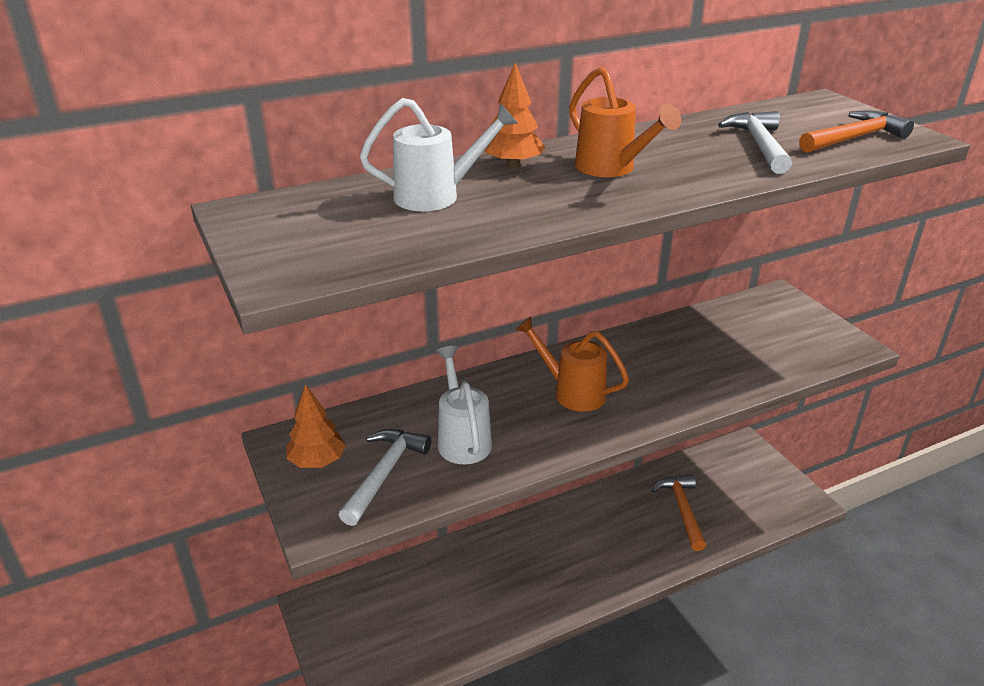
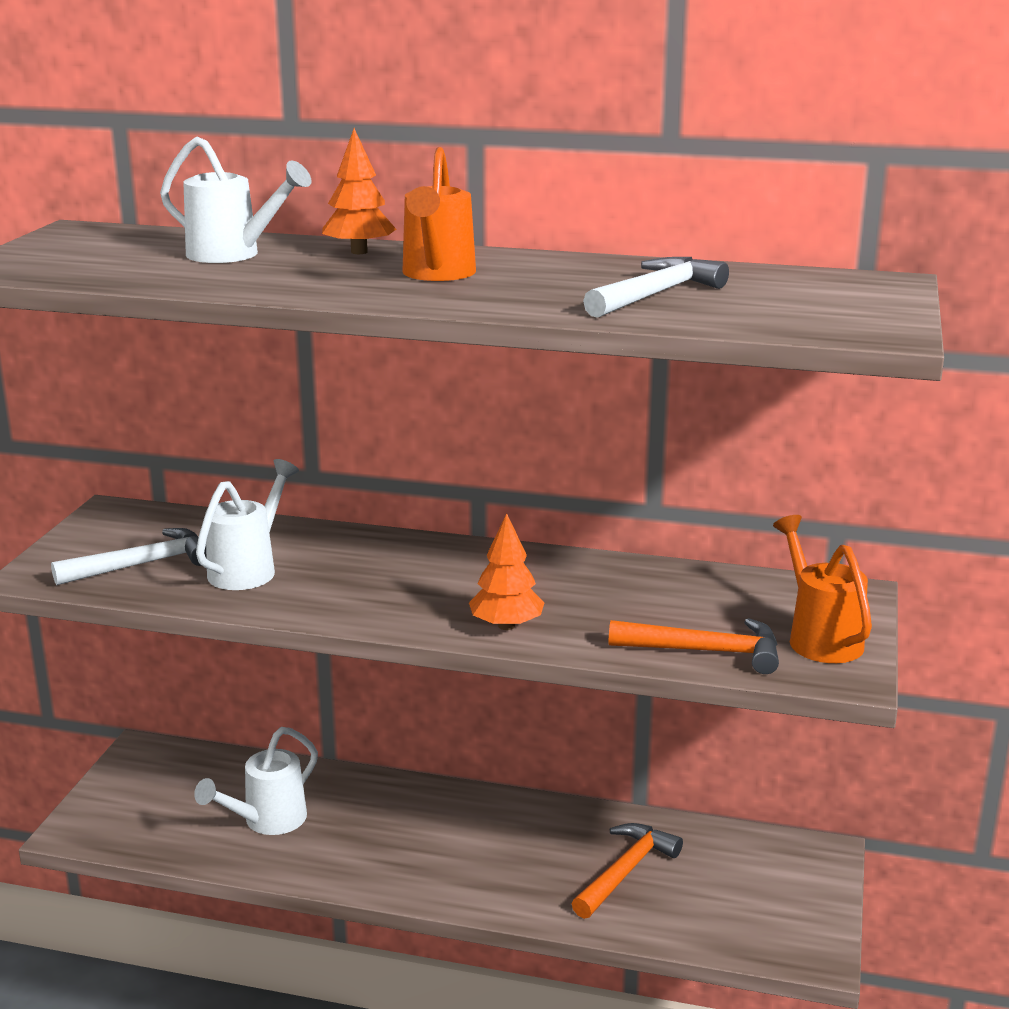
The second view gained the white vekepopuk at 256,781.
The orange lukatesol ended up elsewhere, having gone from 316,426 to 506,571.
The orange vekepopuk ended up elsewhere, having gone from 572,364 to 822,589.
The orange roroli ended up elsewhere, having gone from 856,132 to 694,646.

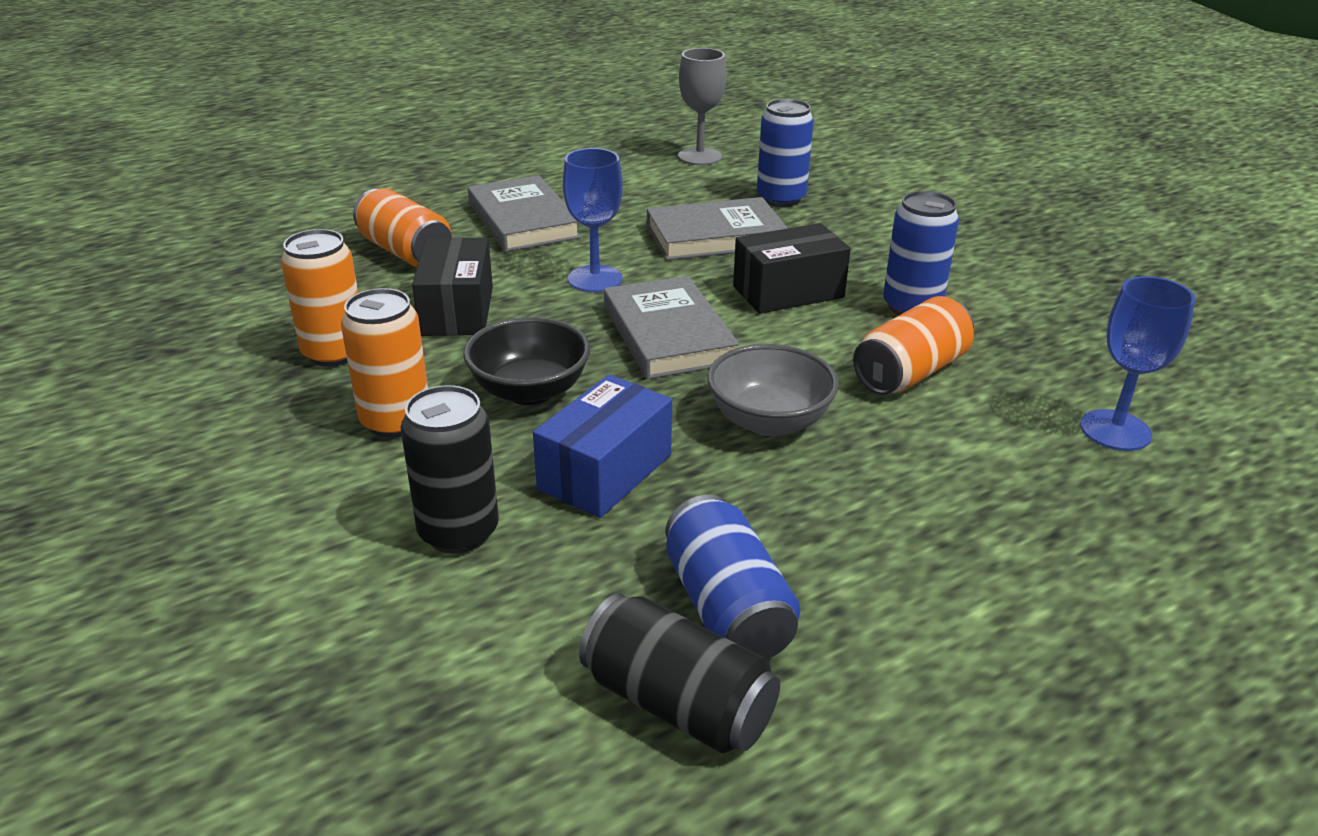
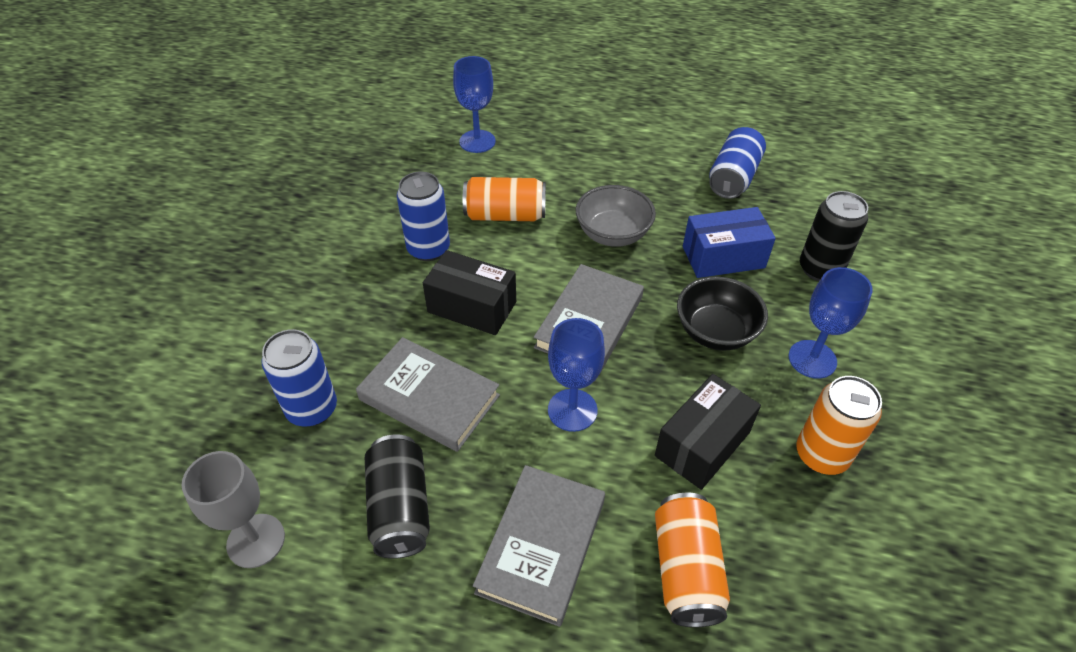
The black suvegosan ended up elsewhere, having gone from 679,673 to 397,496.
Where the orange suvegosan stood at 384,363, the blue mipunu came to stand at 831,323.

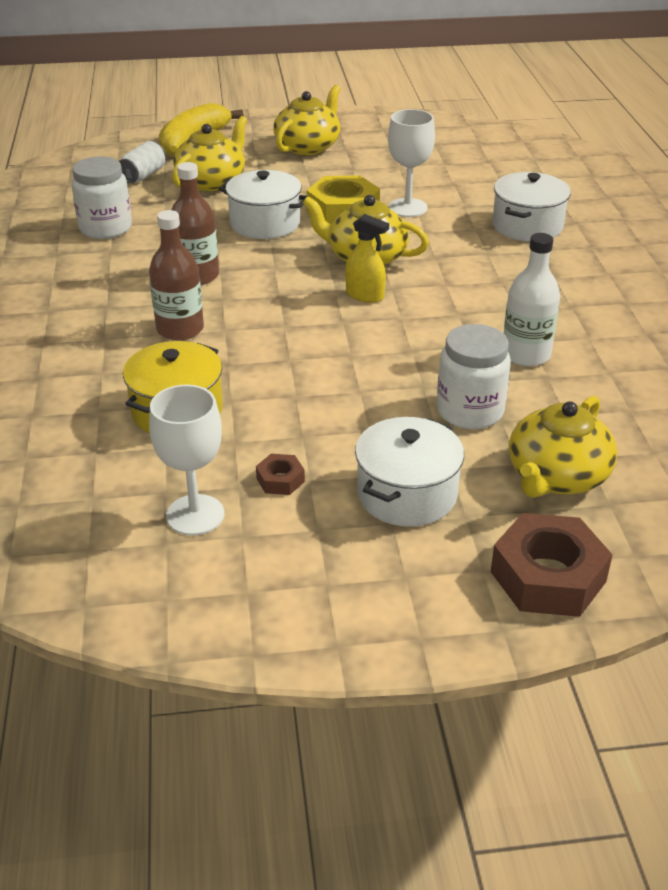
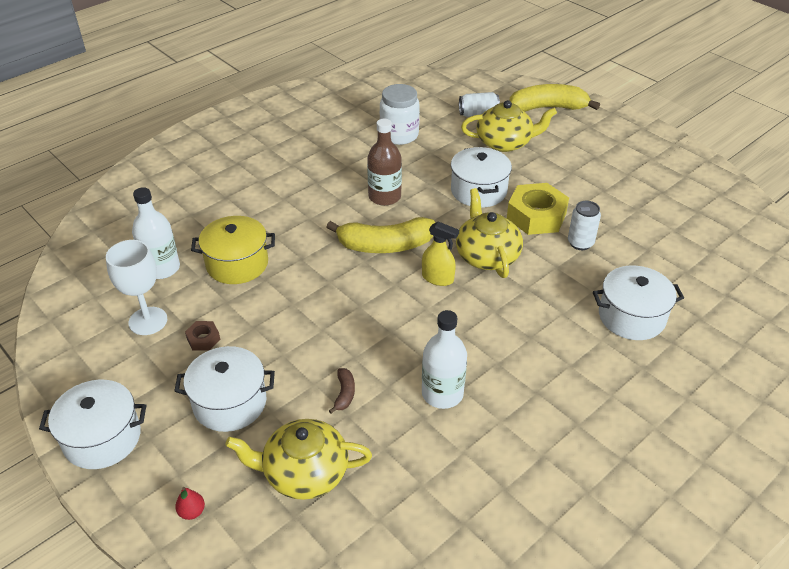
The second view lost the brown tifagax at 176,275.
The second view lost the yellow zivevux at 306,120.
The second view gained the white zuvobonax at 92,424.
The second view gained the white tifagax at 156,233.
The second view gained the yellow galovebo at 381,235.
Where the white mipunu stood at 411,163, the white suvegosan came to stand at 584,225.
Where the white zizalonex stood at 474,376, the brown galovebo came to stand at 342,391.
Where the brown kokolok stood at 552,565, the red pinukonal came to stand at 190,503.
The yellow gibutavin at 367,258 ended up facing another way, 60 degrees counterclockwise from before.

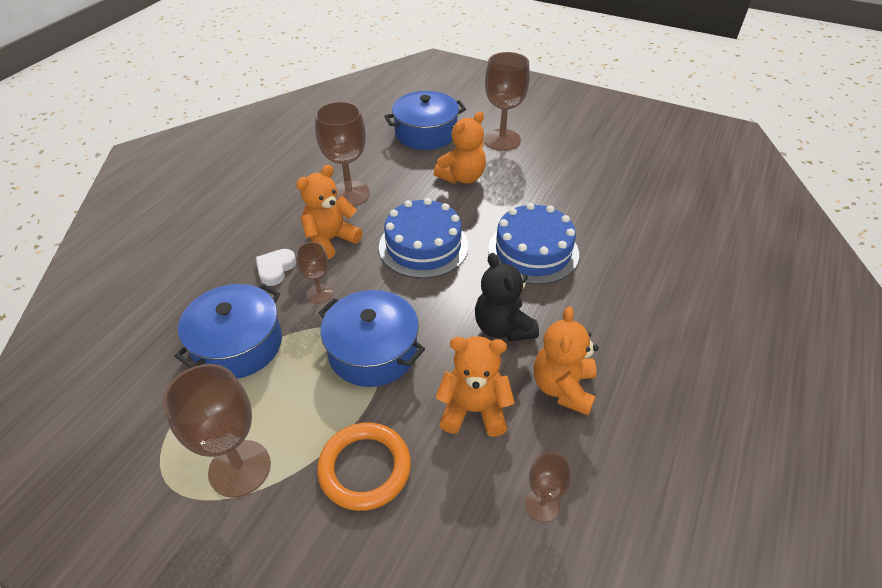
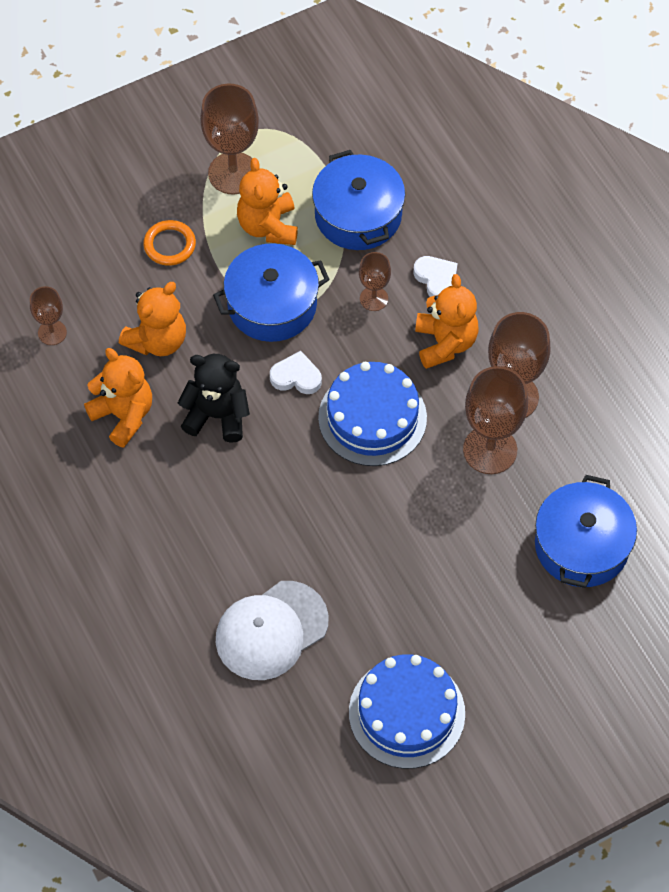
The second view gained the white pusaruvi at 272,630.
The second view gained the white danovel at 296,372.
The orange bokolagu ended up elsewhere, having gone from 460,148 to 267,201.
The brown mipunu ended up elsewhere, having gone from 507,101 to 495,420.
The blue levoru ended up elsewhere, having gone from 533,243 to 407,711.
The size of the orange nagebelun at 364,466 changed by a factor of 0.66.

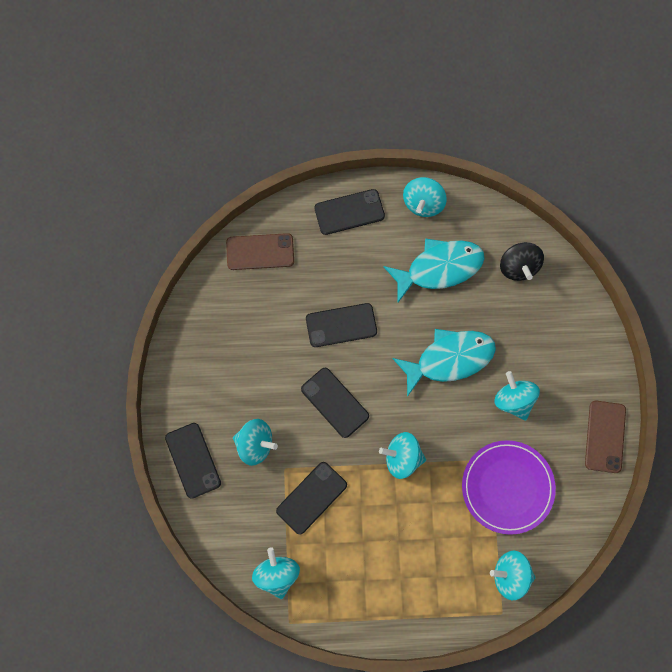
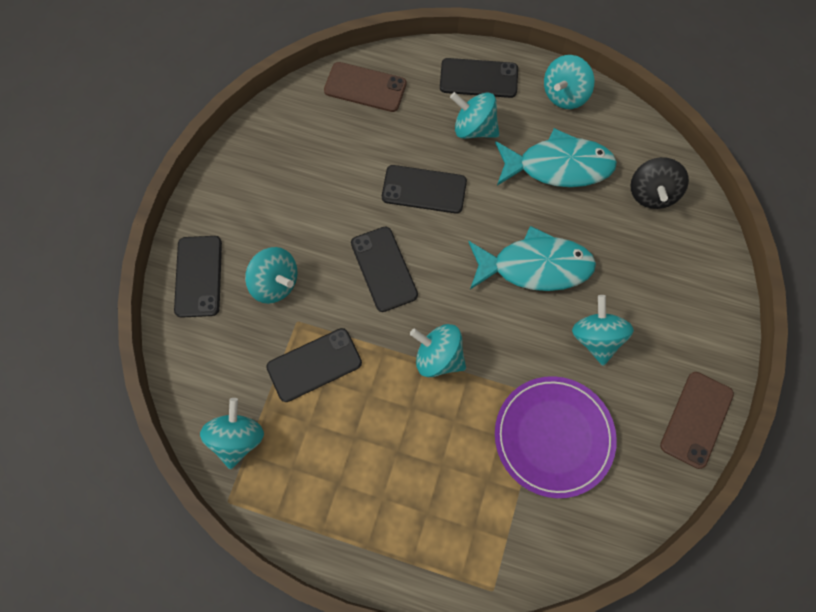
The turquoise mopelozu ended up elsewhere, having gone from 513,575 to 474,115.

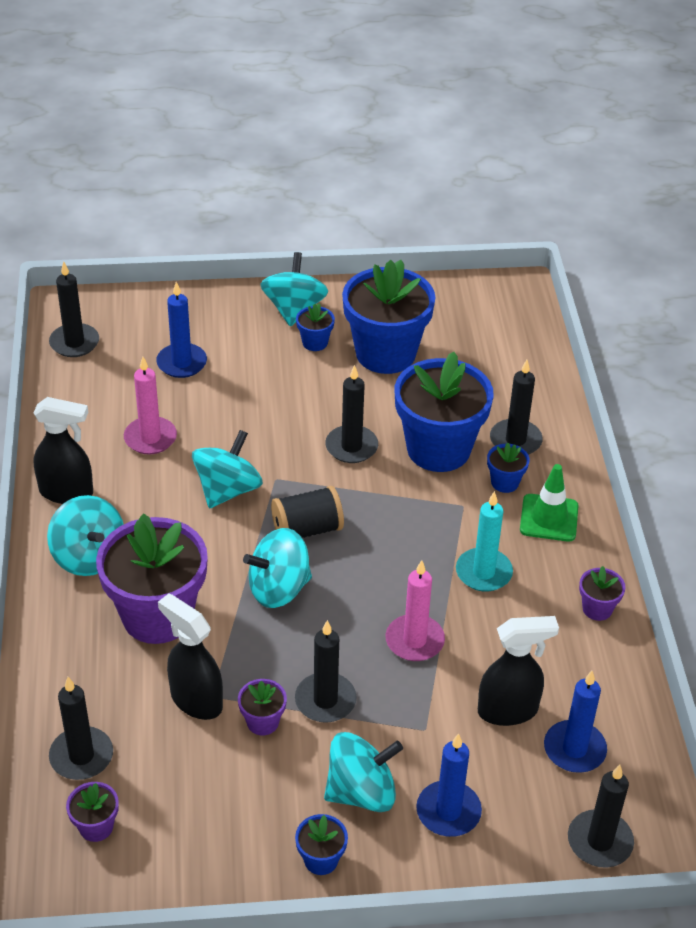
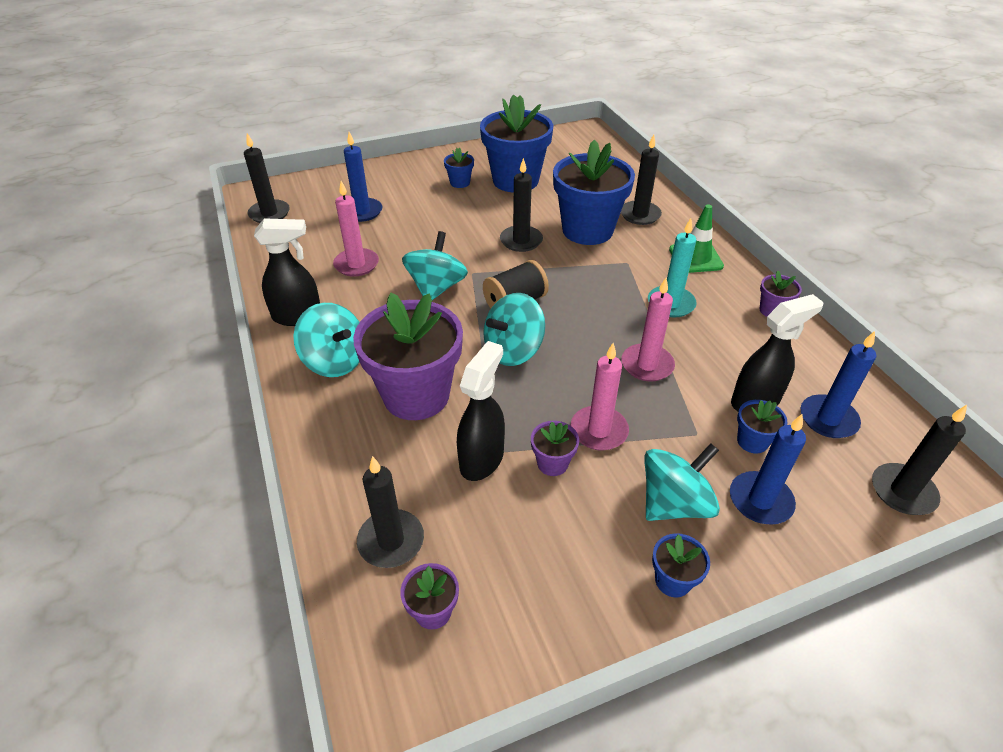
The second view lost the turquoise mopelozu at 294,289.
The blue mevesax ended up elsewhere, having gone from 508,467 to 762,427.
What was the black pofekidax at 326,671 turned into the pink pofekidax at 600,396.
The black gibutavin at 190,657 ended up facing another way, 90 degrees clockwise from before.

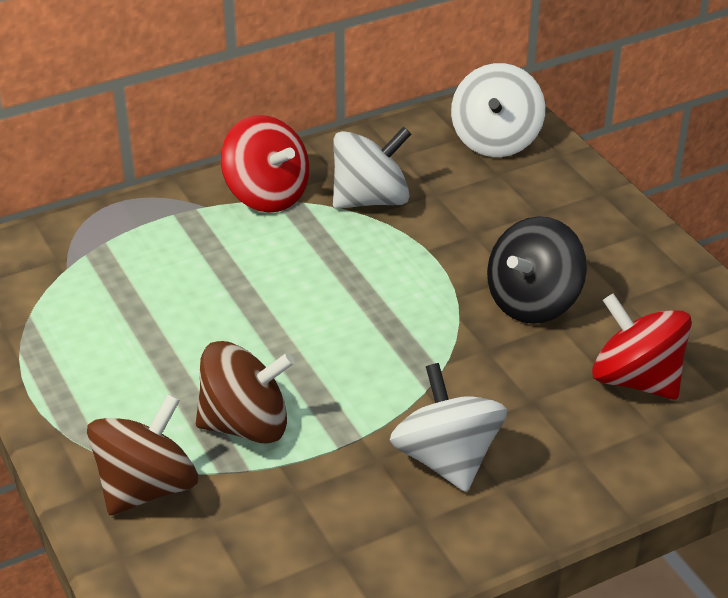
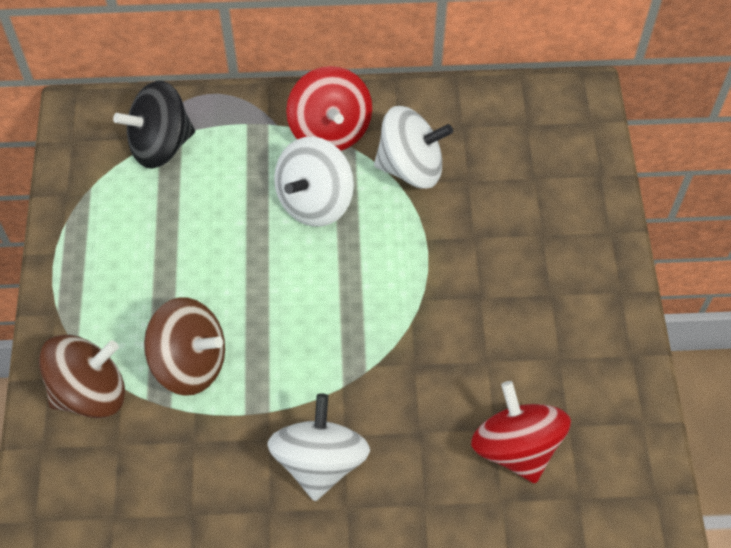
The white mopelozu ended up elsewhere, having gone from 498,110 to 314,182.
The black mopelozu ended up elsewhere, having gone from 537,270 to 154,125.

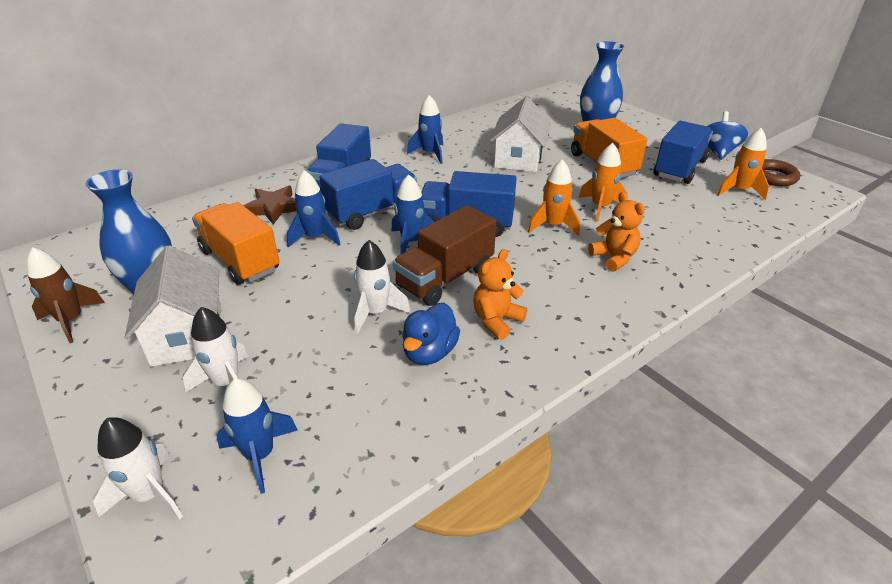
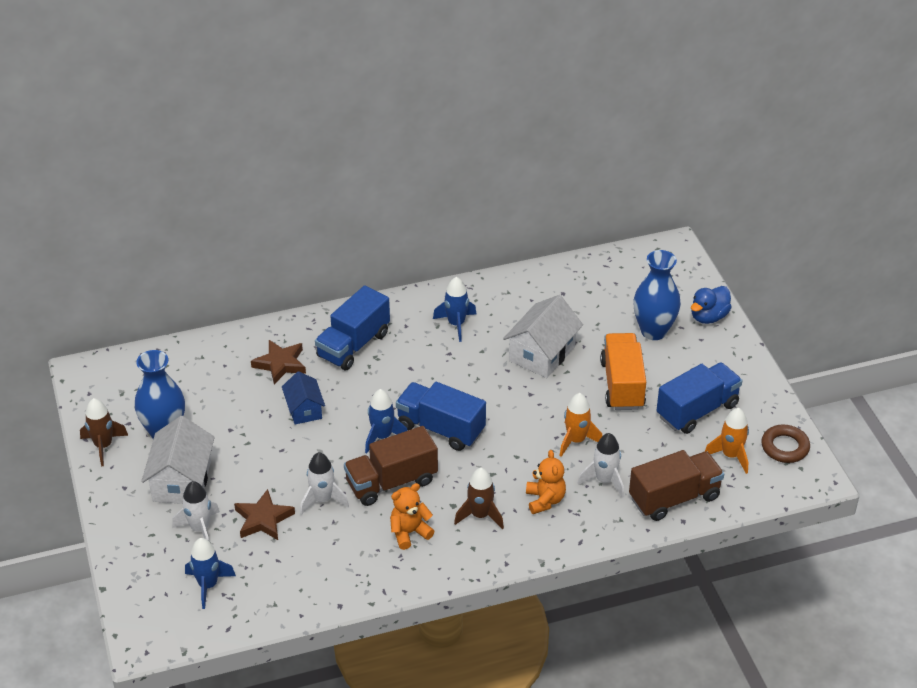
The second view lost the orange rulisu at 236,243.
The second view lost the blue rulisu at 368,194.
The second view lost the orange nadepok at 554,197.
The second view lost the blue mopelozu at 727,135.
The second view gained the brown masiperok at 264,514.
The second view gained the brown nadepok at 479,498.
The second view gained the brown rulisu at 676,485.
The white nadepok ended up elsewhere, having gone from 138,468 to 601,465.
The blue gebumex ended up elsewhere, having gone from 431,334 to 711,305.
Where the blue nadepok stood at 314,209, the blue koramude came to stand at 303,398.

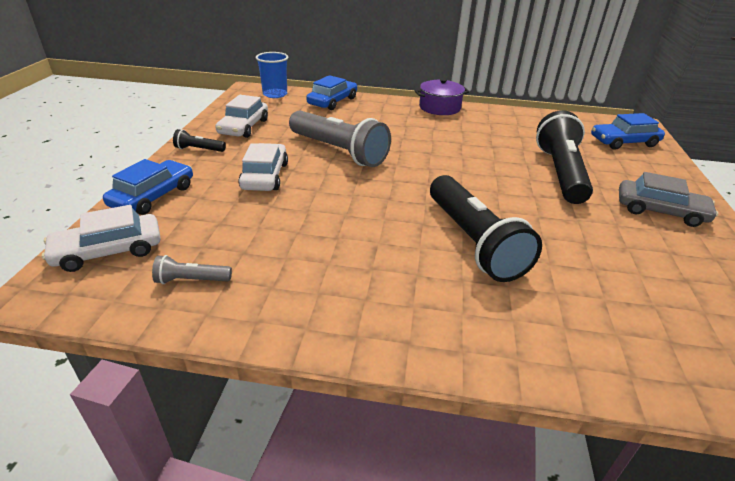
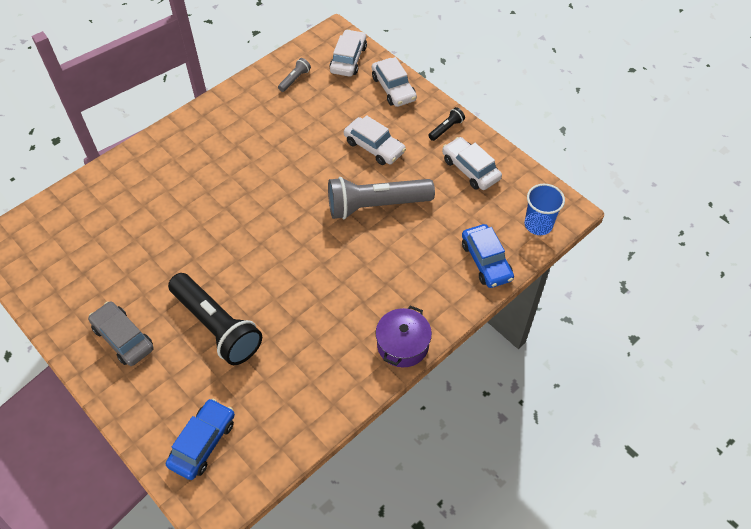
The second view lost the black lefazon at 486,228.
What was the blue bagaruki at 148,187 turned into the white bagaruki at 394,82.
The grey bagaruki at 668,199 ended up facing another way, 75 degrees clockwise from before.

